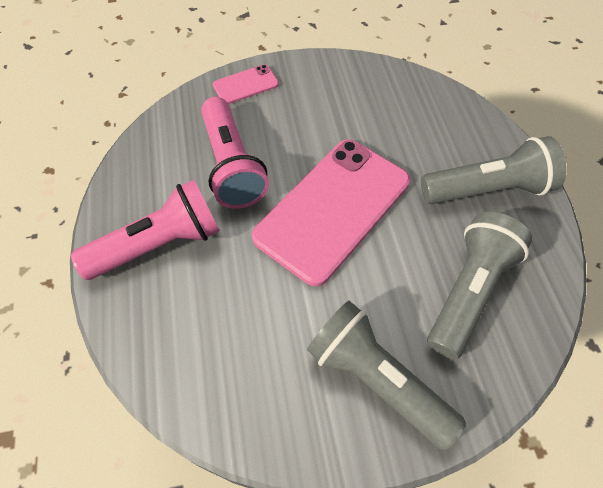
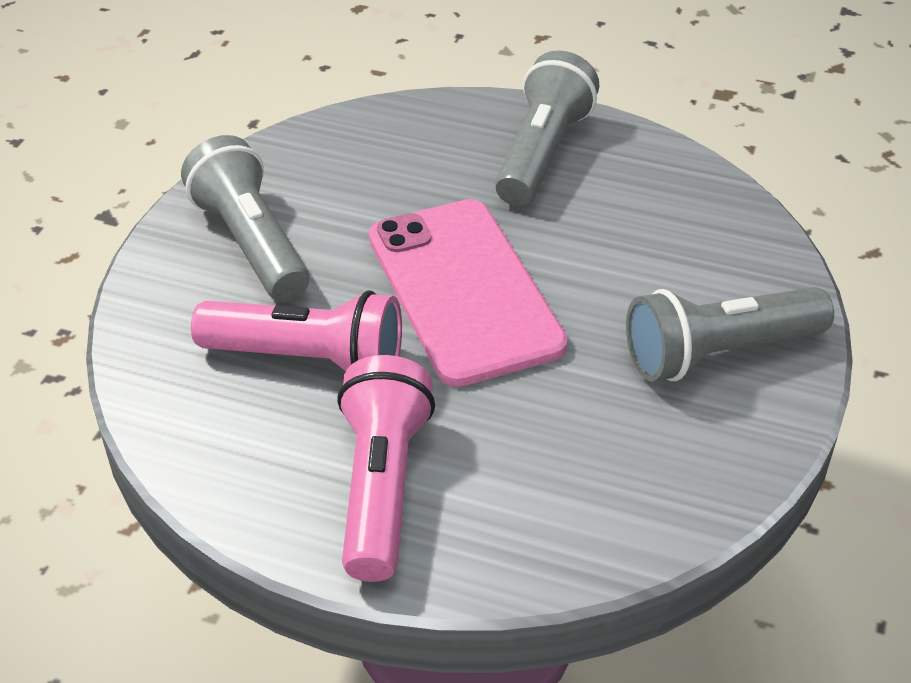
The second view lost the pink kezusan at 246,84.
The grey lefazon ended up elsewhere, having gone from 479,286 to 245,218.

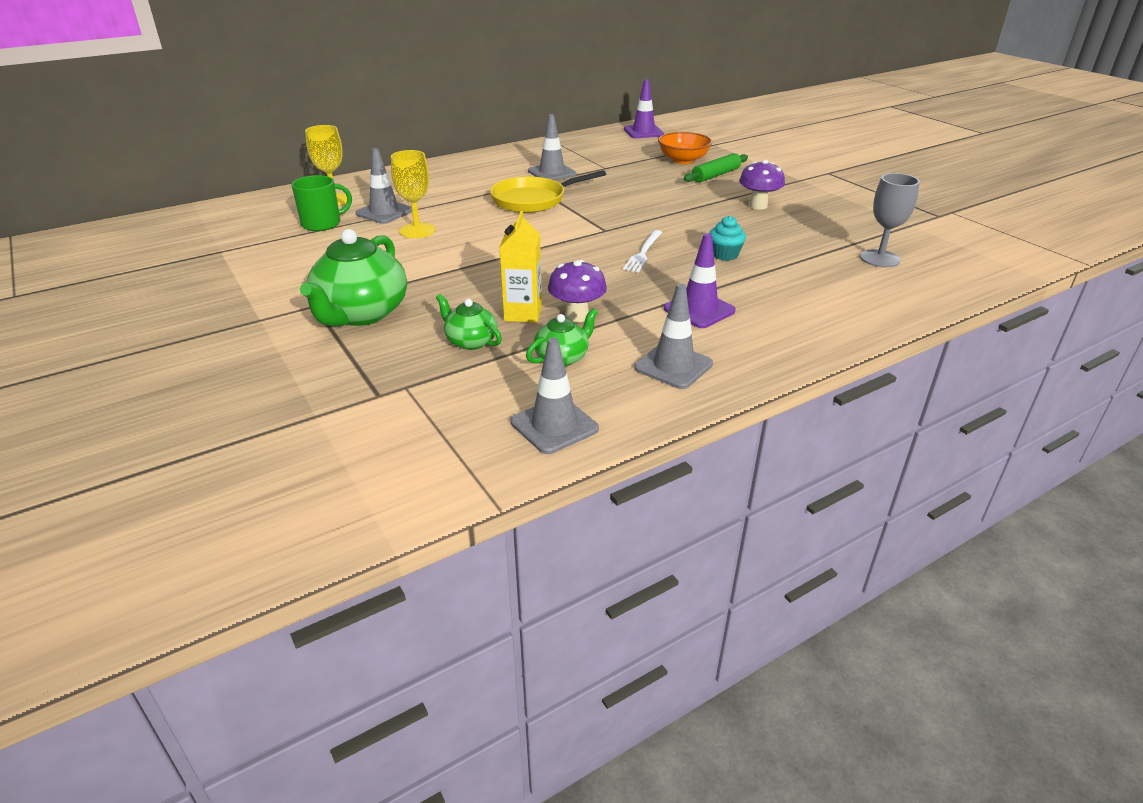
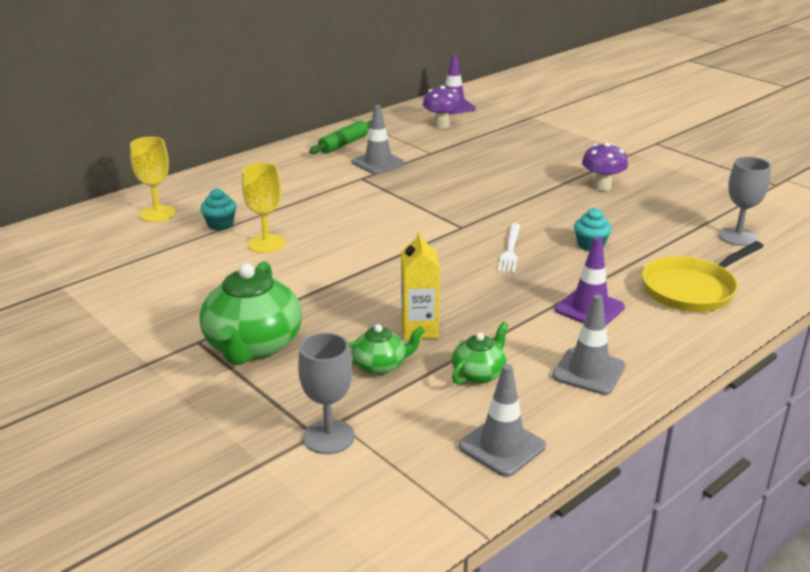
The second view lost the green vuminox at 321,203.
The second view lost the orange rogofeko at 685,148.
The second view gained the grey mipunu at 326,393.
The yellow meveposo ended up elsewhere, having gone from 548,191 to 703,276.
The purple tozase ended up elsewhere, having gone from 577,291 to 442,106.
The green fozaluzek ended up elsewhere, having gone from 716,167 to 340,137.
Where the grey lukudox stood at 383,186, the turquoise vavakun came to stand at 218,209.
The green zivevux at 469,322 ended up facing another way, 135 degrees clockwise from before.

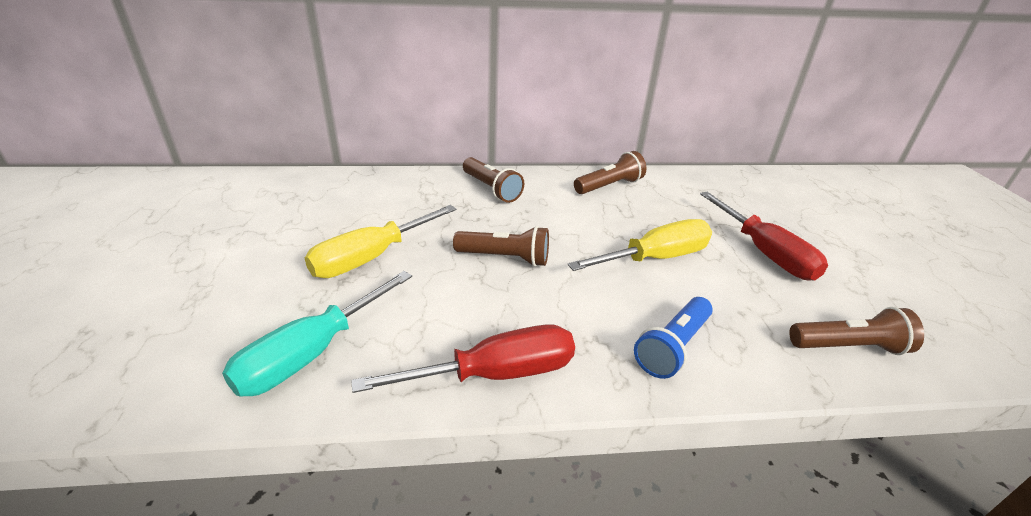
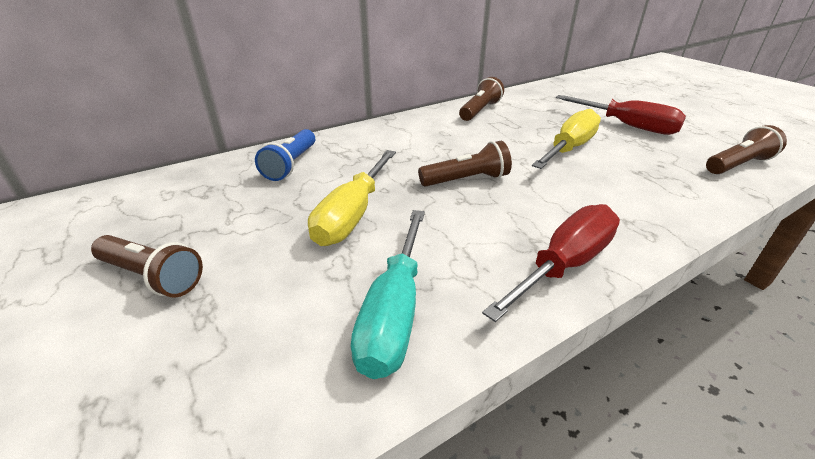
The brown lefazon ended up elsewhere, having gone from 493,180 to 147,266.
The blue lefazon ended up elsewhere, having gone from 673,338 to 285,155.

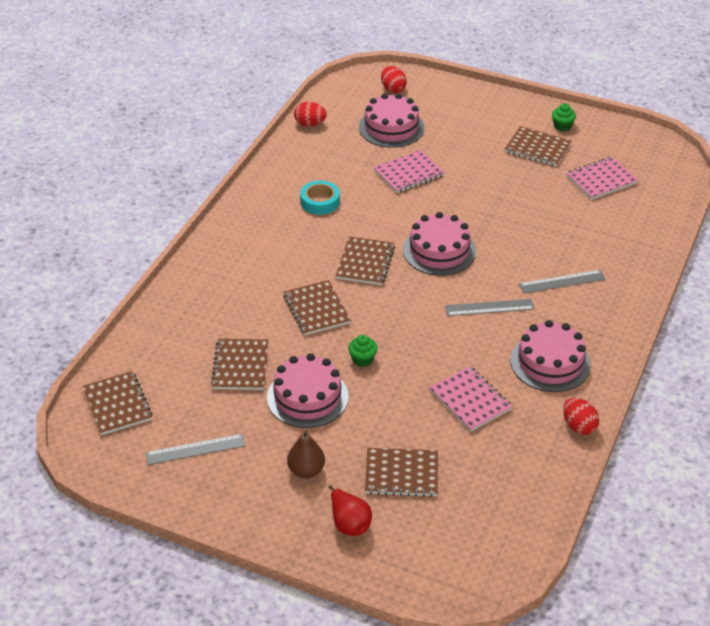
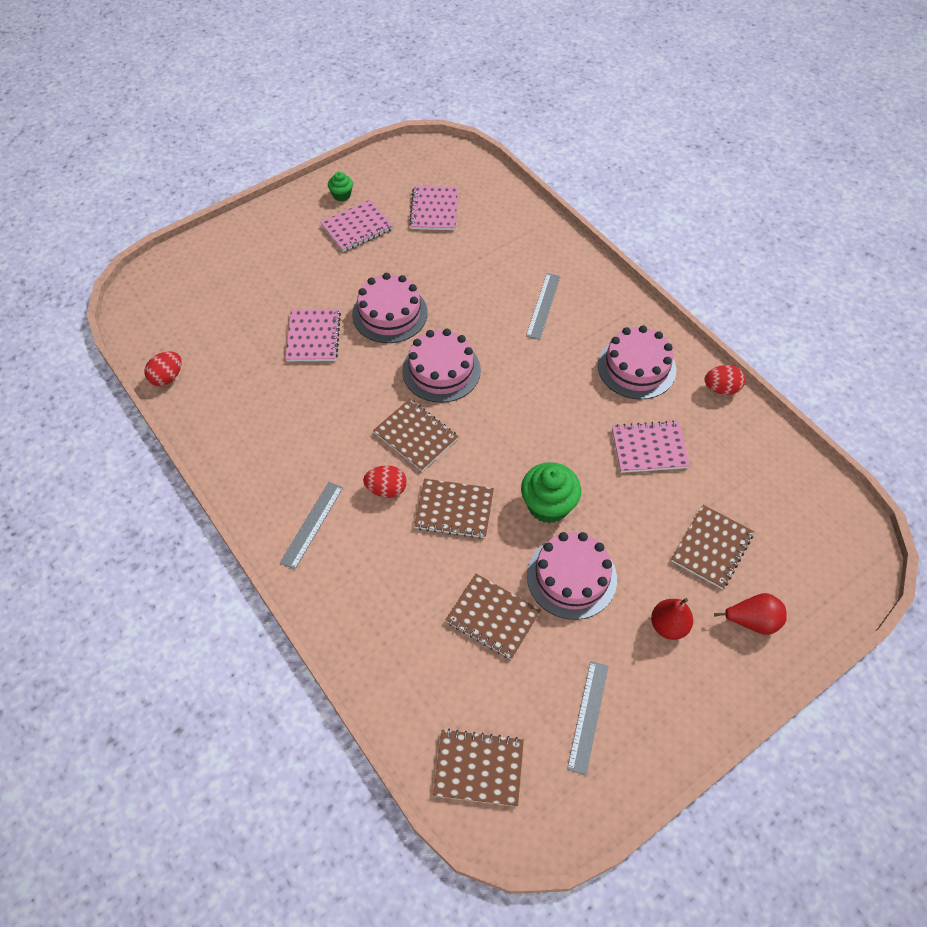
The second view lost the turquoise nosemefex at 320,198.
The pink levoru ended up elsewhere, having gone from 391,120 to 390,308.
The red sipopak ended up elsewhere, having gone from 394,79 to 385,481.
The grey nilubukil ended up elsewhere, having gone from 489,307 to 311,526.
What was the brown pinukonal at 306,454 turned into the red pinukonal at 672,619.
What was the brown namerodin at 538,146 turned into the pink namerodin at 356,225.
The size of the green vavakun at 362,351 changed by a factor of 1.86.

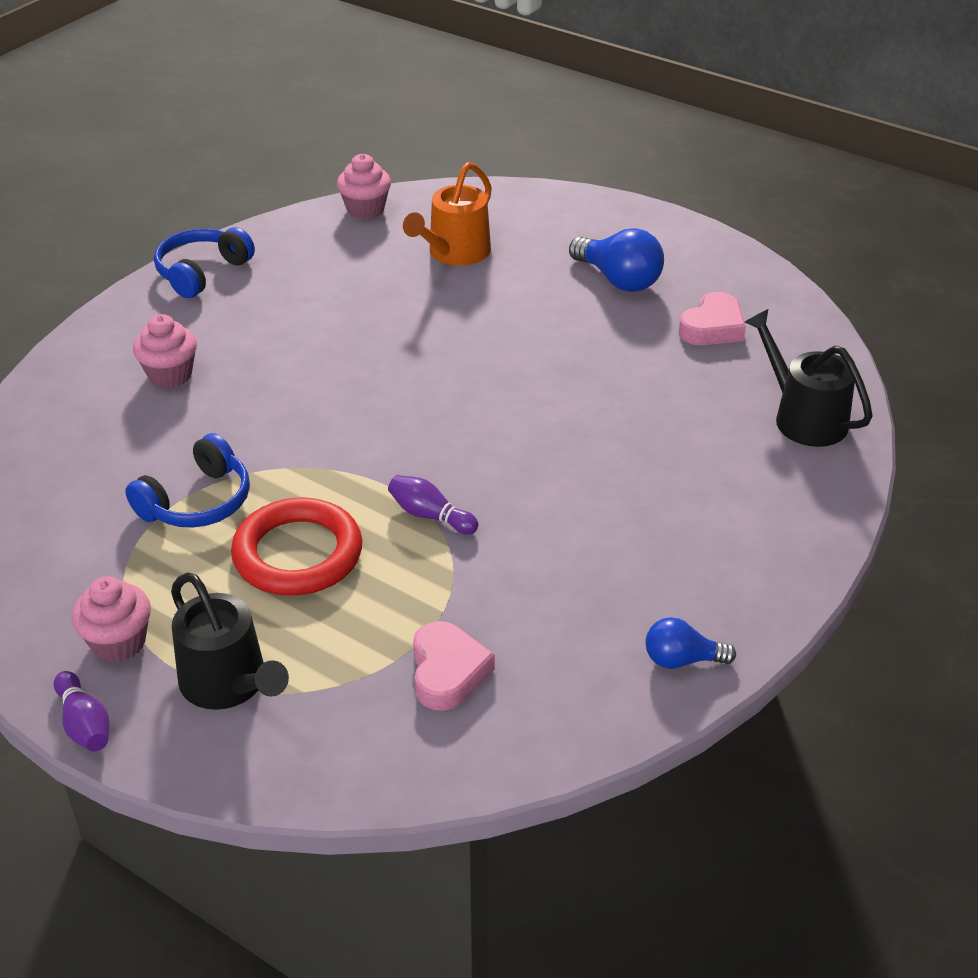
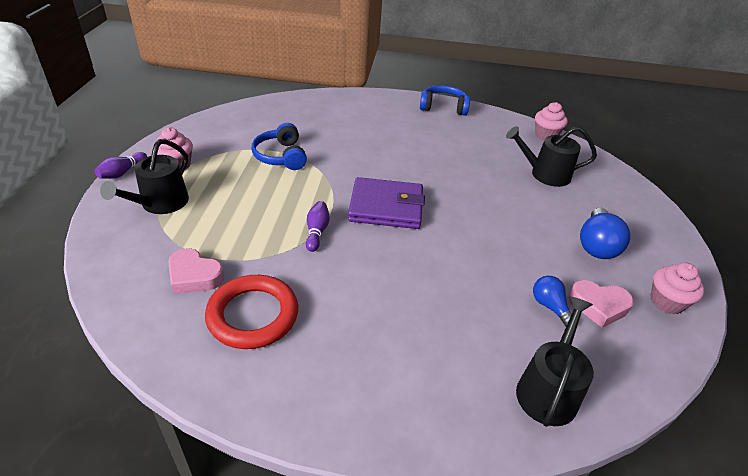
The second view gained the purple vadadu at 386,203.
The pink vavakun ended up elsewhere, having gone from 165,351 to 677,289.
The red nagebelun ended up elsewhere, having gone from 296,547 to 251,312.
The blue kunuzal ended up elsewhere, having gone from 690,643 to 552,301.
What was the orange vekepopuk at 447,214 turned into the black vekepopuk at 551,156.
The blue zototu at 187,480 ended up facing another way, 60 degrees clockwise from before.
The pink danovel at 454,666 ended up facing another way, 60 degrees clockwise from before.

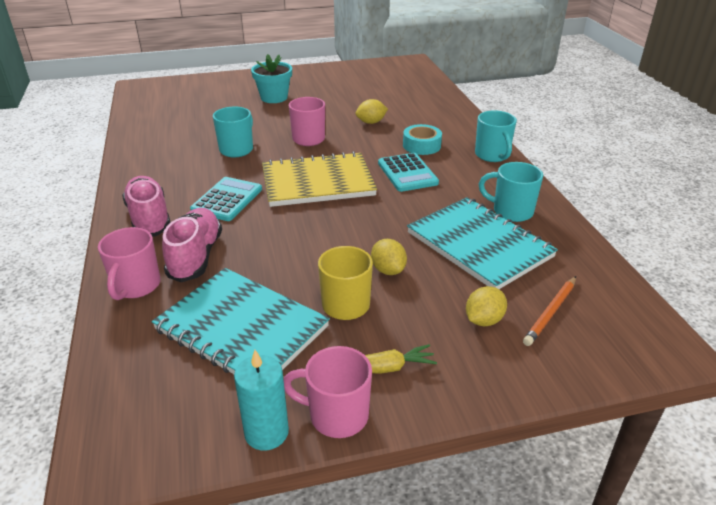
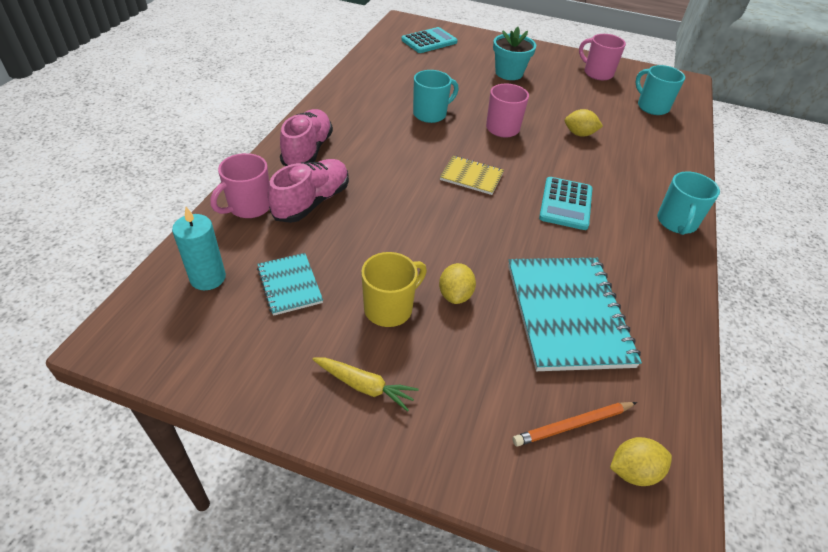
The second view lost the turquoise nosemefex at 422,139.
The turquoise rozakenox ended up elsewhere, having gone from 226,199 to 429,40.
The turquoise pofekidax ended up elsewhere, having gone from 261,400 to 199,248.
The pink vuminox ended up elsewhere, having gone from 328,392 to 602,57.
The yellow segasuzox ended up elsewhere, having gone from 486,306 to 641,461.
The turquoise vuminox ended up elsewhere, having gone from 511,192 to 660,90.
The size of the turquoise namerodin at 241,321 changed by a factor of 0.51.
The size of the yellow namerodin at 319,179 changed by a factor of 0.51.

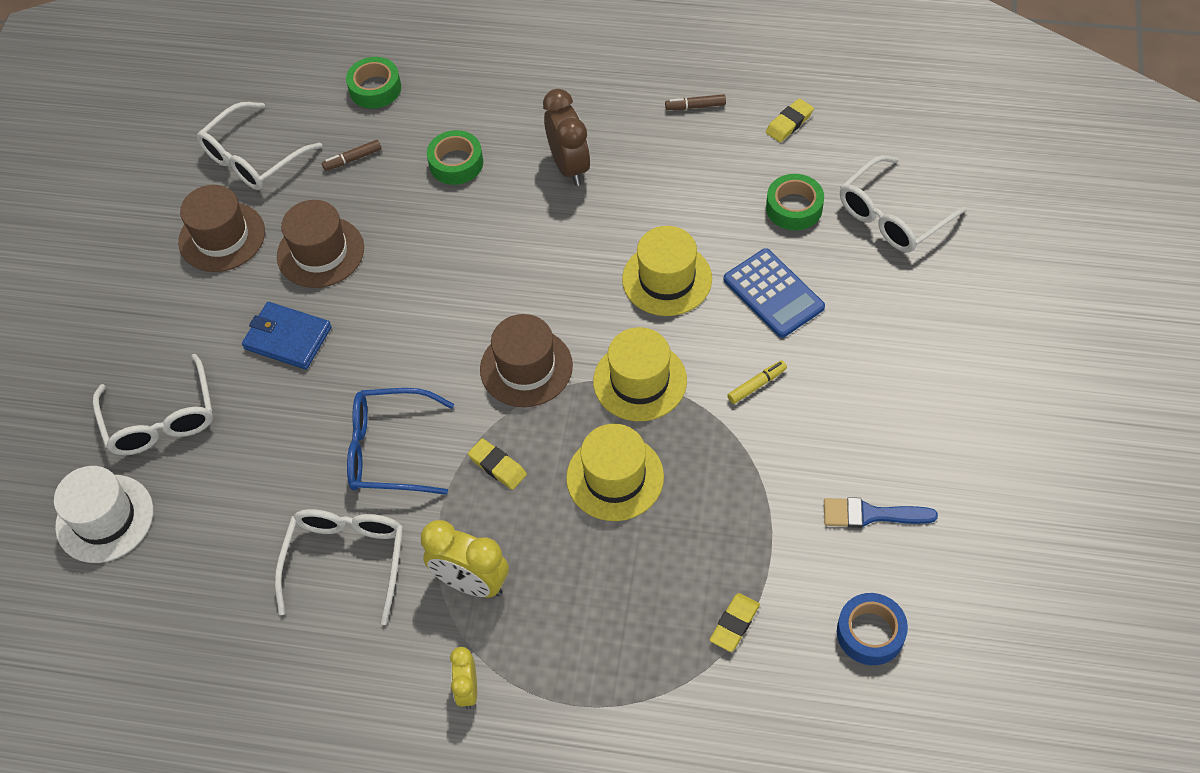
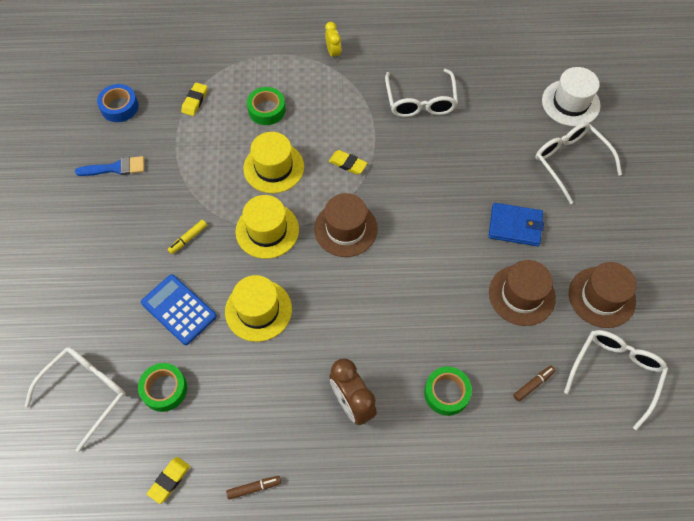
The second view lost the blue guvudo at 400,441.
The second view lost the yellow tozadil at 465,559.
The green nosemefex ended up elsewhere, having gone from 373,83 to 266,106.

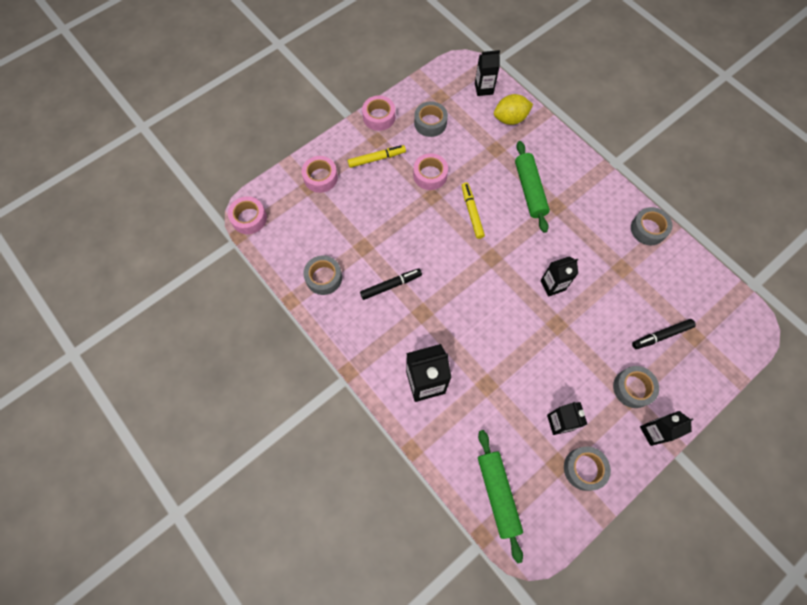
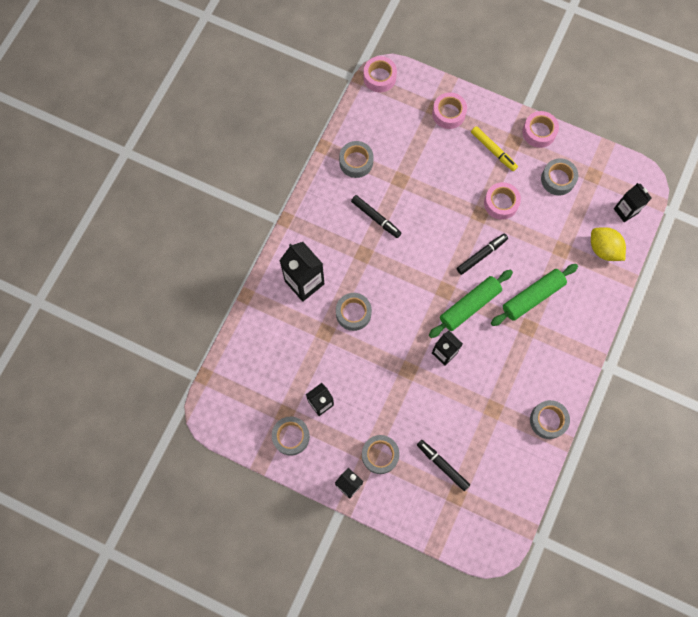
The second view gained the grey nosemefex at 354,312.
The green fozaluzek ended up elsewhere, having gone from 500,496 to 471,304.
What was the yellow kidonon at 473,210 turned into the black kidonon at 482,254.

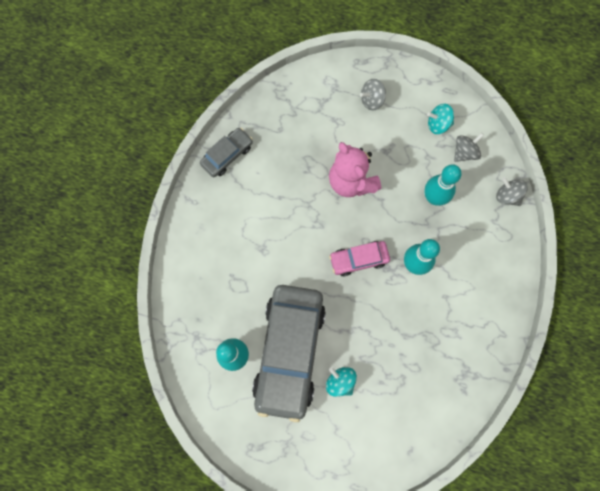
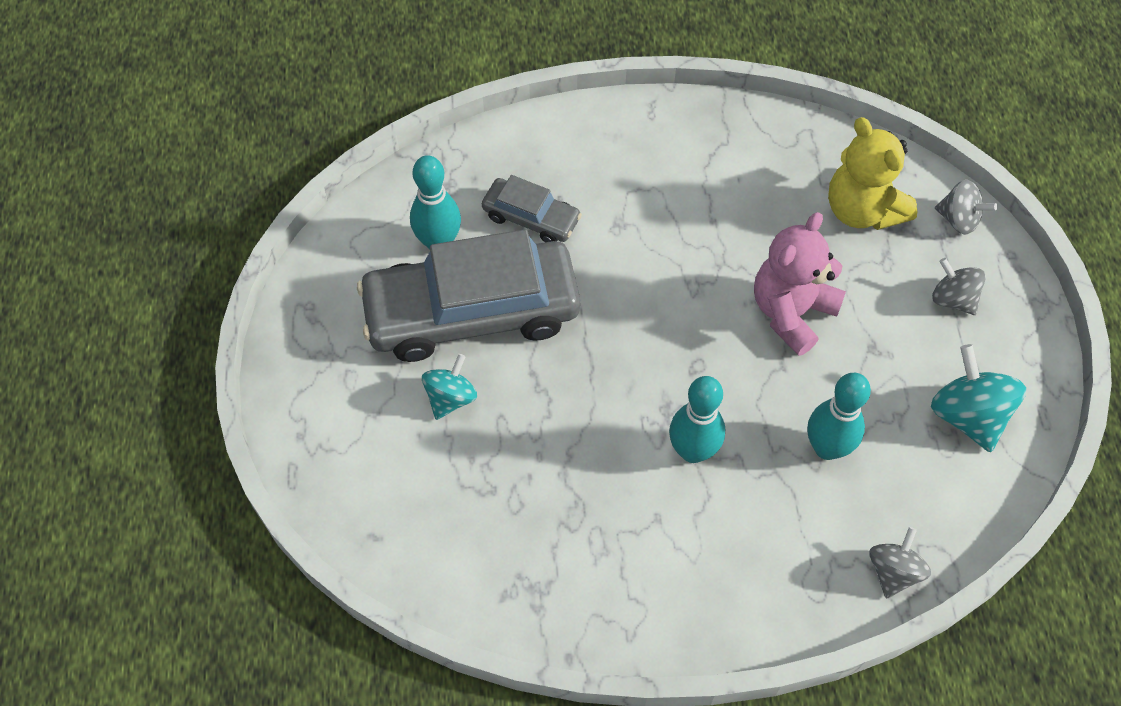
The second view lost the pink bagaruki at 359,258.
The second view gained the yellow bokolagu at 873,173.
The grey bagaruki ended up elsewhere, having gone from 226,152 to 532,208.
The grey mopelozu ended up elsewhere, having gone from 469,147 to 966,207.
The size of the turquoise mopelozu at 440,119 changed by a factor of 1.55.

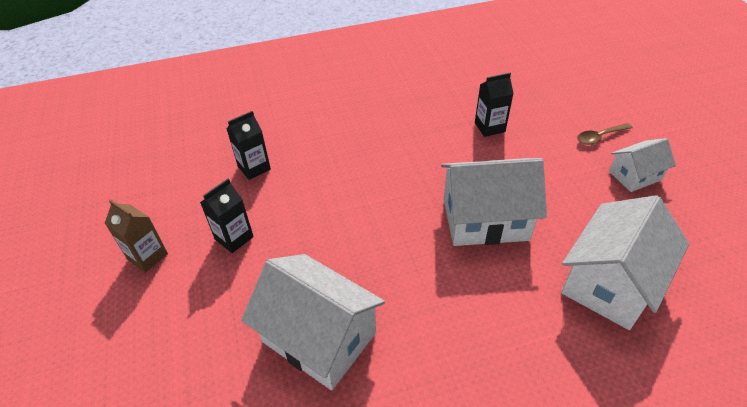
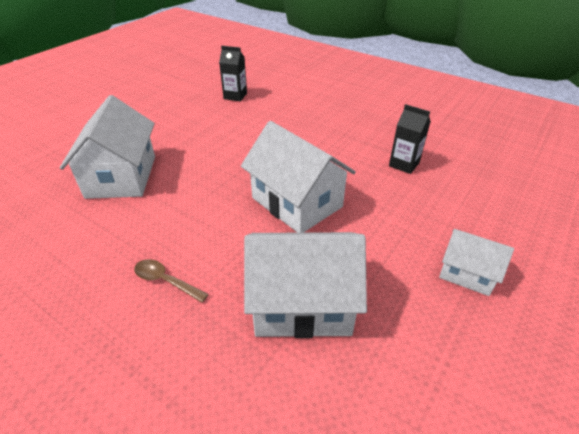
The second view lost the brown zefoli at 136,236.
The second view lost the black zefoli at 227,216.
The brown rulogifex ended up elsewhere, having gone from 605,134 to 171,281.

